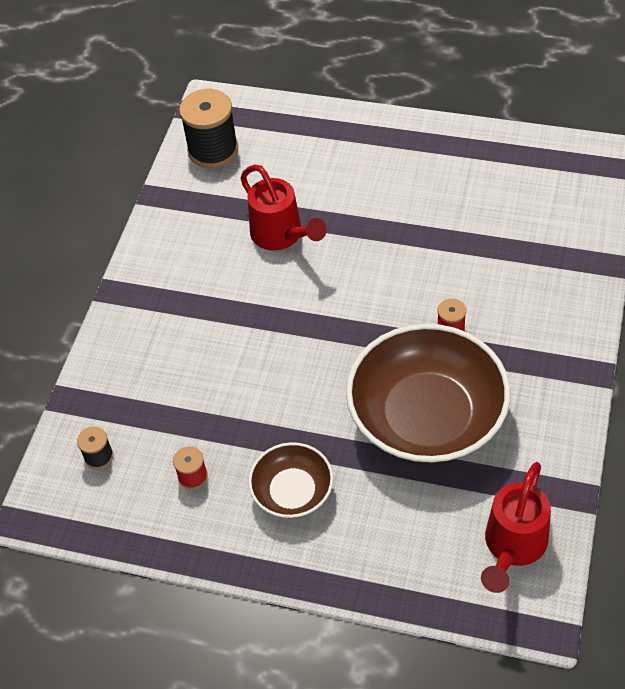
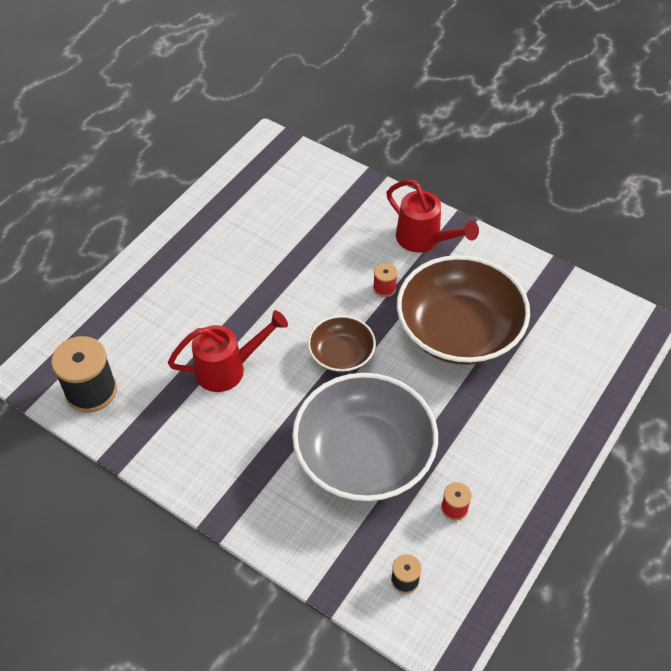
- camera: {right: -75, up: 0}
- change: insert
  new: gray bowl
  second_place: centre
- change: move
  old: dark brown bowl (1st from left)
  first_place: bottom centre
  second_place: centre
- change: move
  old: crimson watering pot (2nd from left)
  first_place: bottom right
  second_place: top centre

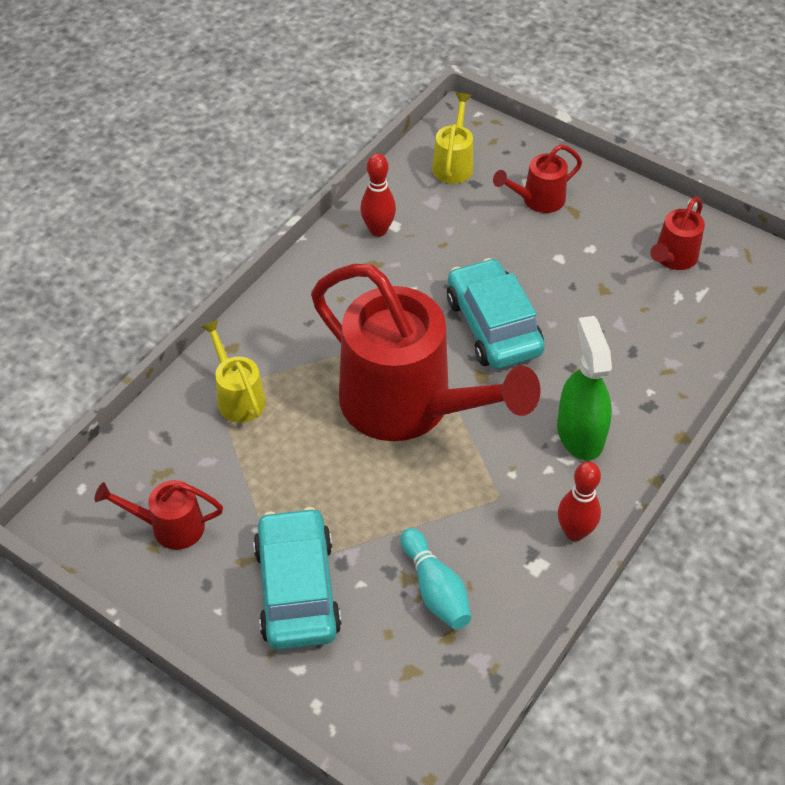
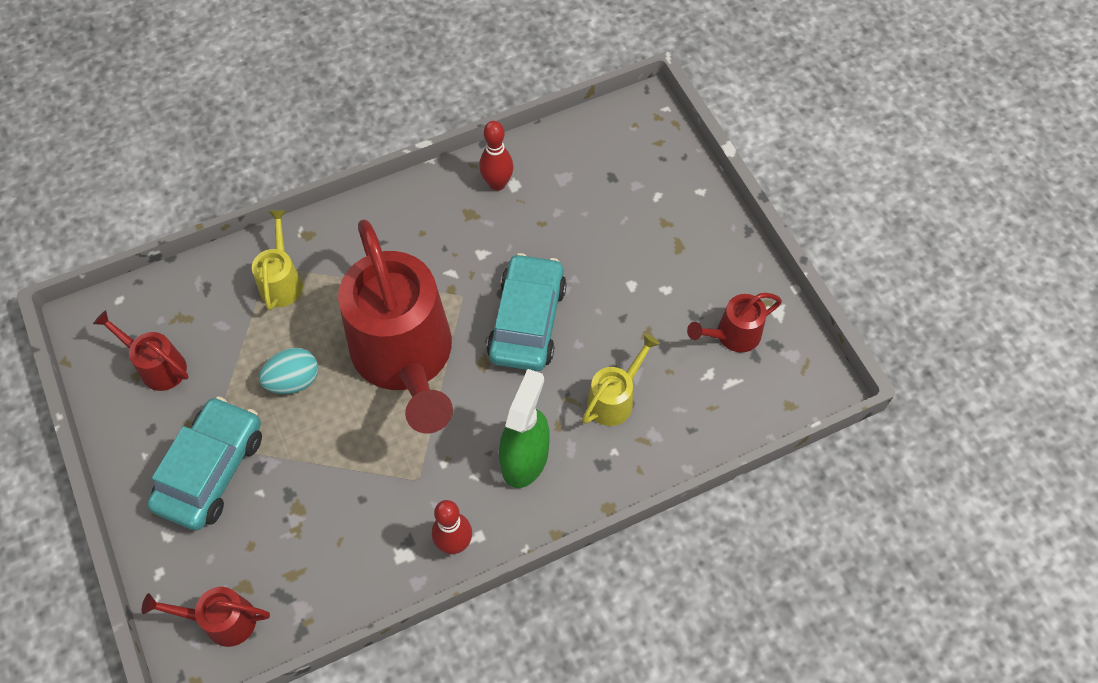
- camera: {right: 30, up: 10}
- change: delete
  old: aqua tenpin
  first_place: bottom centre
- change: insert
  new: aqua egg shape
  second_place: middle left
- change: move
  old: golden watering pot (2nd from left)
  first_place: top centre
  second_place: centre
- change: move
  old: crimson watering pot (3rd from left in the first image)
  new: crimson watering pot (2nd from left)
  first_place: top right
  second_place: bottom left

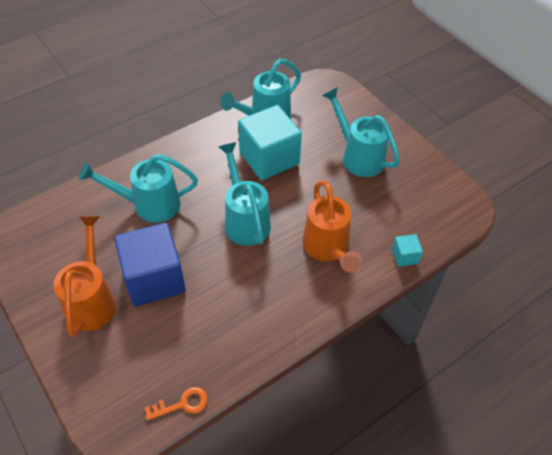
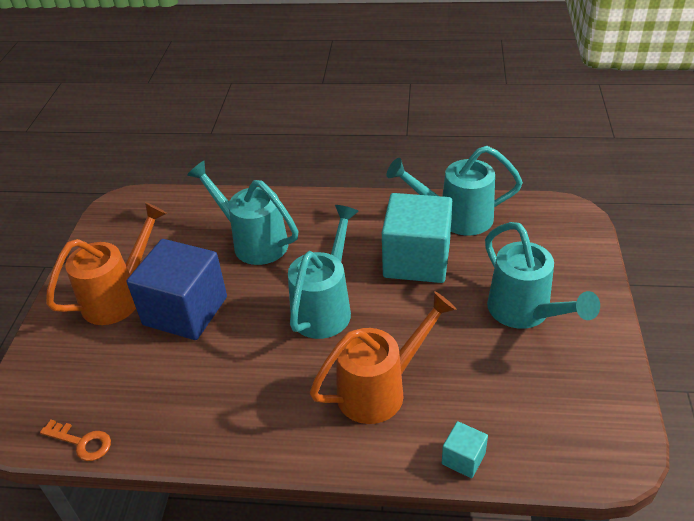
- camera: {right: 45, up: -10}
- change: rotate
  old: orange-coloured watering pot (2nd from left)
  first_place: centre
  second_place: bottom centre
  degrees: -150
- change: rotate
  old: aqua watering pot (4th from left)
  first_place: top centre
  second_place: middle right
  degrees: 150

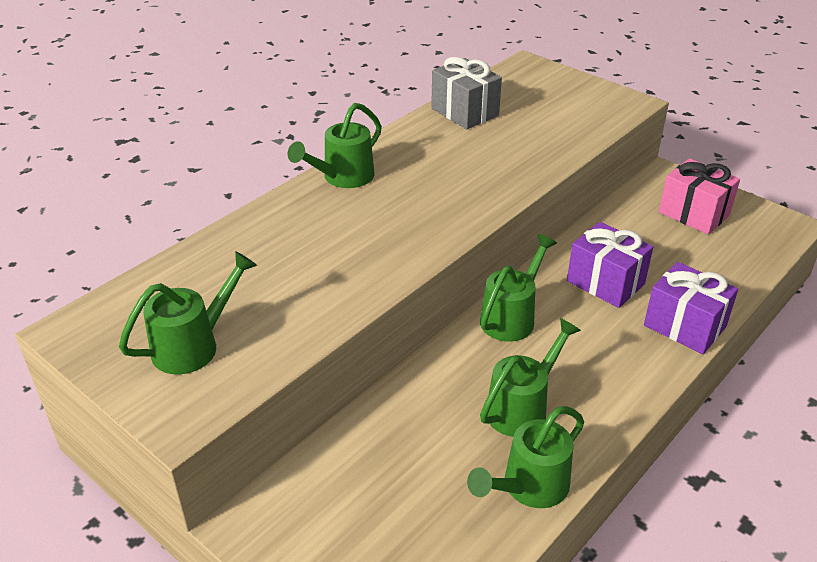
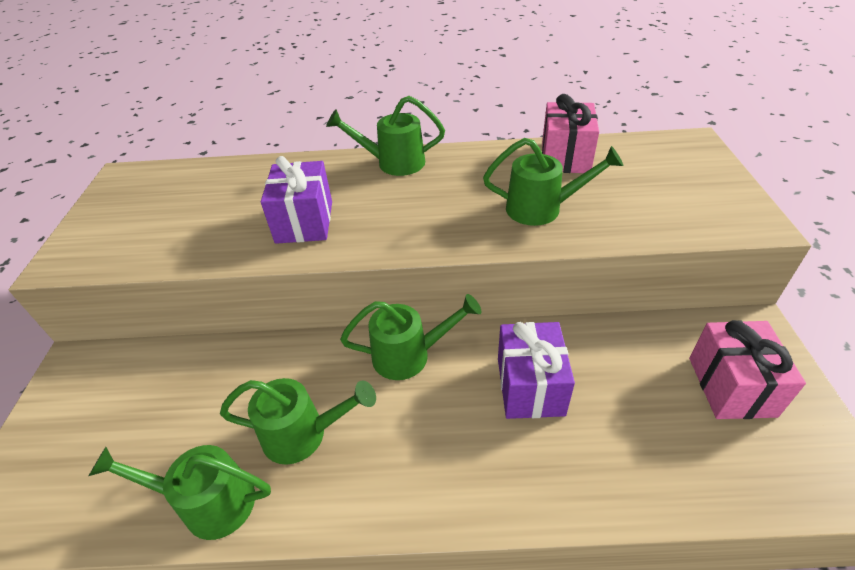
- camera: {right: 50, up: 5}
- change: move
  old: emerald watering pot (1st from left in the first image)
  new: emerald watering pot (5th from left)
  first_place: middle left
  second_place: top centre
- change: move
  old: violet present (2nd from left in the first image)
  new: violet present (1st from left)
  first_place: middle right
  second_place: centre
- change: recolor
  old: gray present
  new: rose-pink present (1st from left)
  first_place: top centre
  second_place: top right

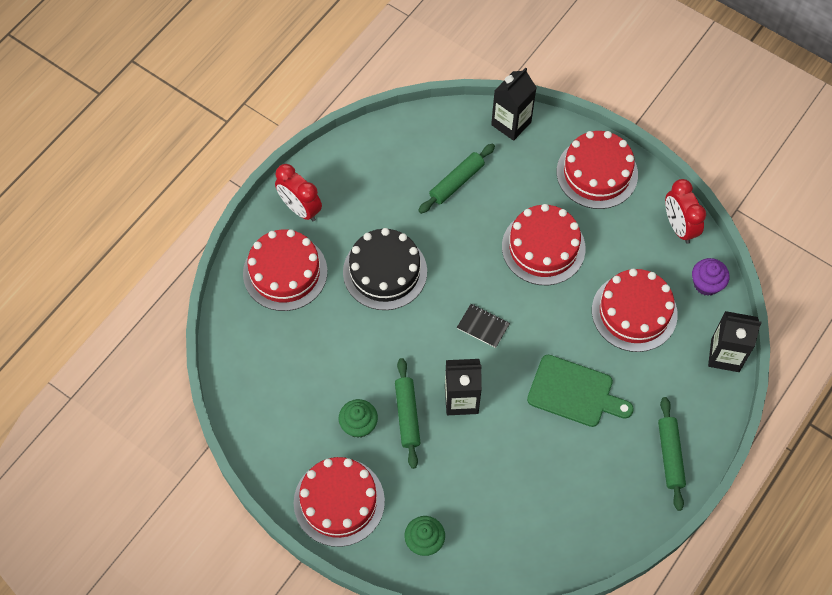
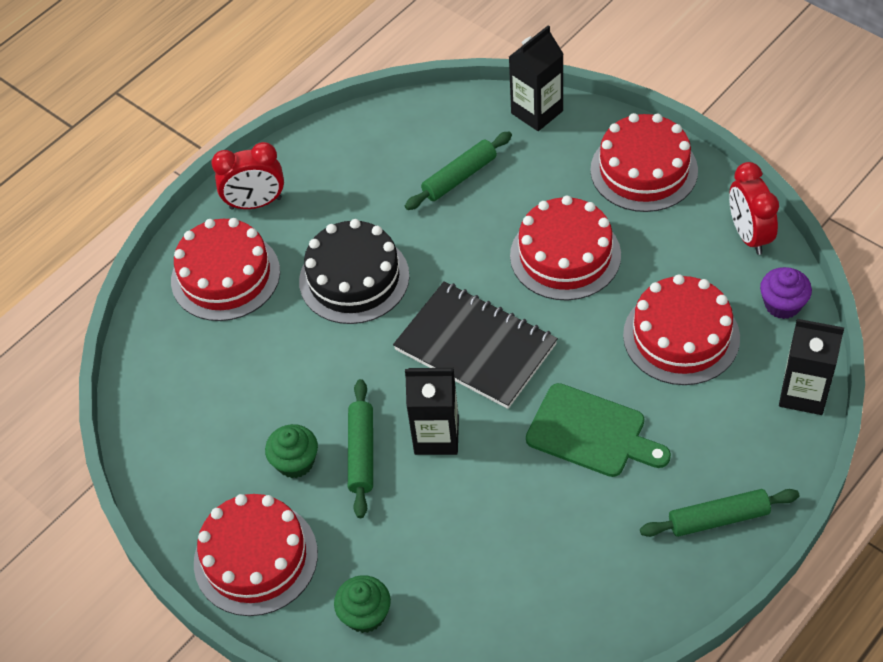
- camera: {right: 10, up: -10}
- change: rotate
  old: crimson bedside clock (1st from left)
  first_place: top centre
  second_place: top left
  degrees: -60
- change: rotate
  old: emerald rolling pin (3rd from left)
  first_place: bottom right
  second_place: bottom right
  degrees: 75
- change: resize
  old: ebony notebook
  first_place: centre
  second_place: centre
  factor: 2.29

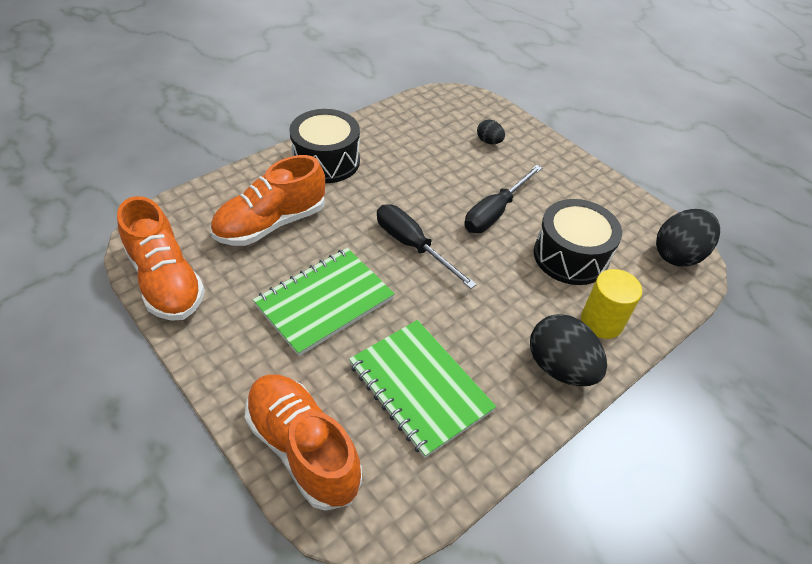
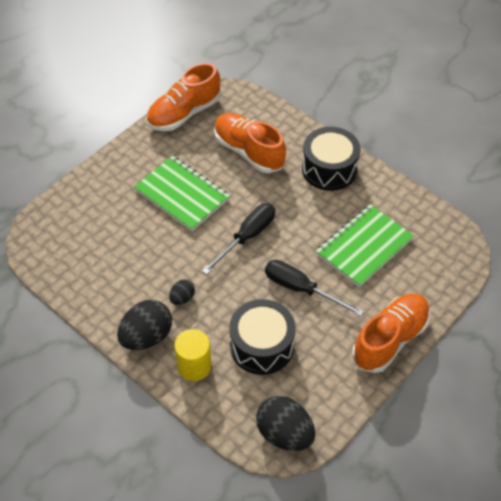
- camera: {right: 85, up: 5}
- change: move
  old: orange-coloured shoe (3rd from left)
  first_place: bottom centre
  second_place: middle right
- change: move
  old: emerald notebook (2nd from left)
  first_place: bottom centre
  second_place: middle right
- change: move
  old: ebony egg shape (1st from left in the first image)
  new: ebony egg shape (2nd from left)
  first_place: top centre
  second_place: centre

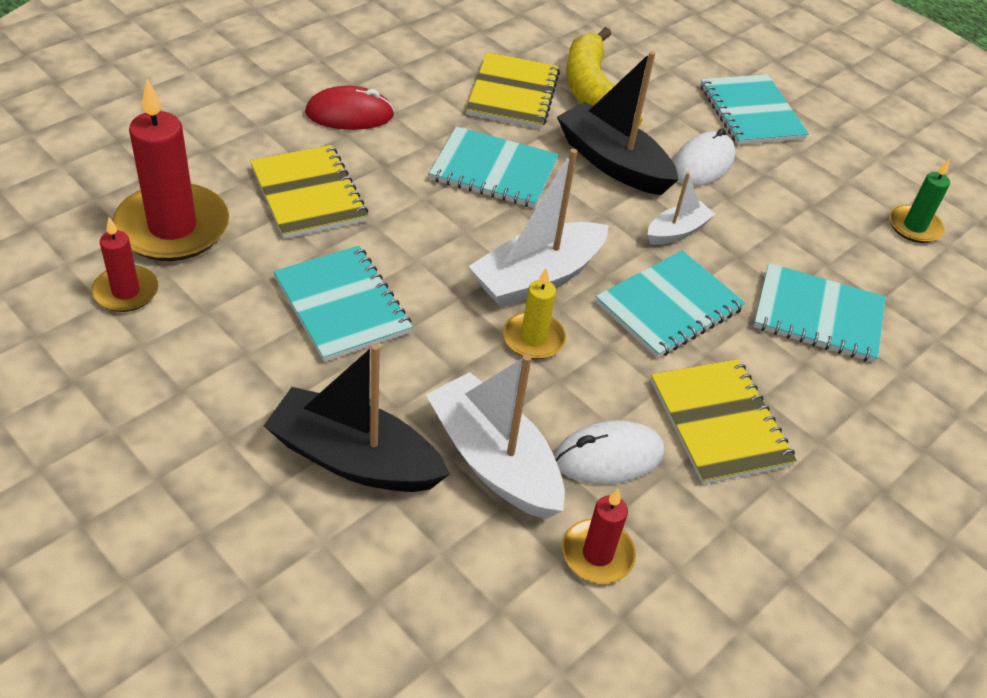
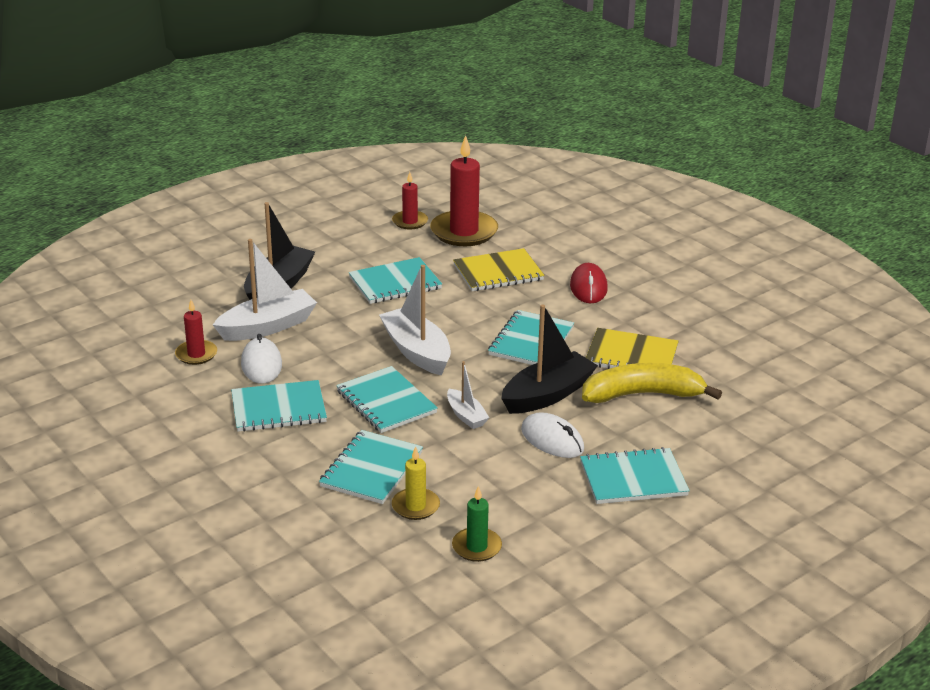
- camera: {right: 100, up: -15}
- change: move
  old: golden candle
  first_place: centre
  second_place: bottom centre
- change: recolor
  old: golden notebook (3rd from left)
  new: aqua notebook (1st from left)
  first_place: middle right
  second_place: middle left

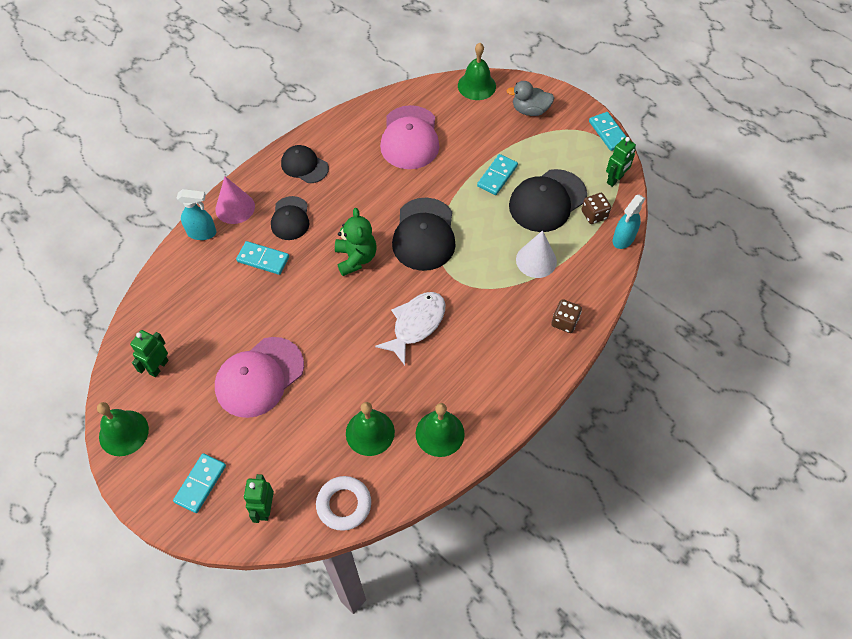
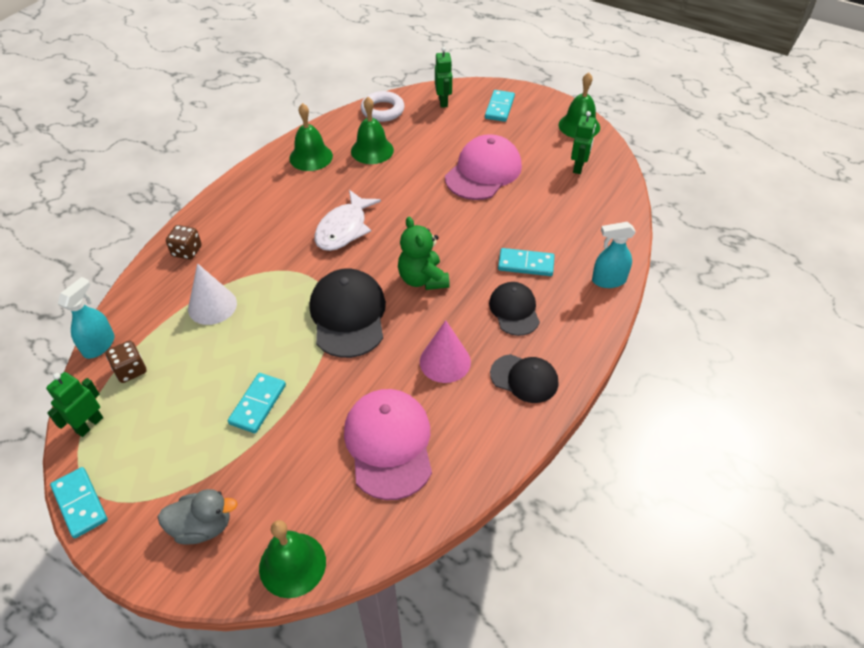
- camera: {right: 170, up: -10}
- change: delete
  old: ebony cap (4th from left)
  first_place: top centre
- change: move
  old: rose-pink cone
  first_place: top left
  second_place: centre

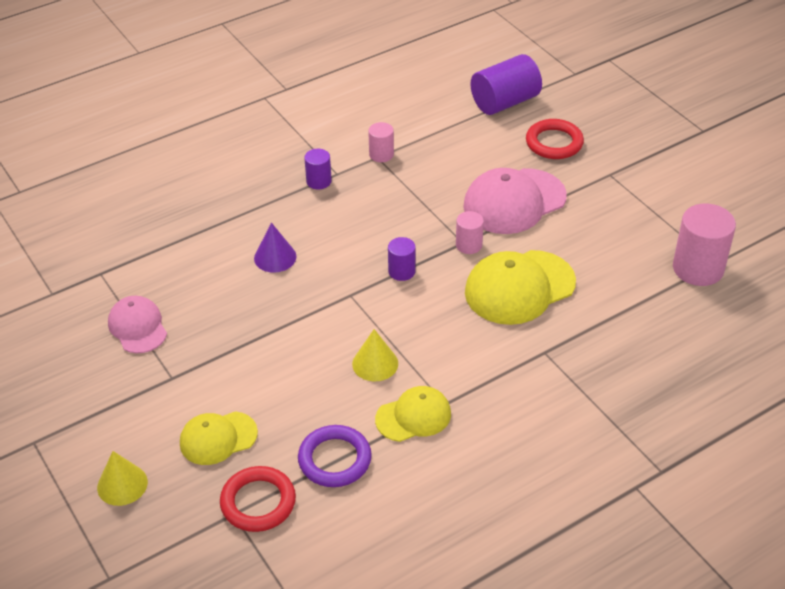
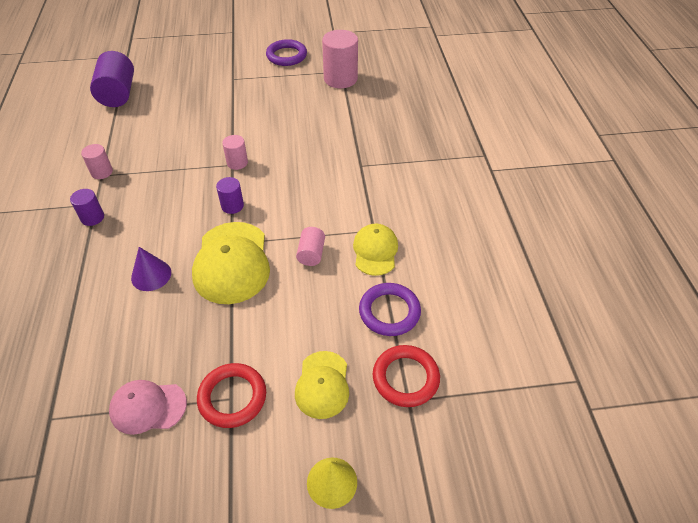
- camera: {right: -65, up: 5}
- change: delete
  old: rose-pink cap (2nd from left)
  first_place: centre
- change: insert
  new: violet hoop (1st from left)
  second_place: top centre
- change: move
  old: golden cap (3rd from left in the first image)
  new: golden cap (1st from left)
  first_place: centre
  second_place: middle left
- change: move
  old: crimson hoop (2nd from left in the first image)
  new: crimson hoop (1st from left)
  first_place: top right
  second_place: bottom left
- change: replace
  old: golden cone (2nd from left)
  new: rose-pink solid cylinder (3rd from left)
  first_place: centre
  second_place: centre

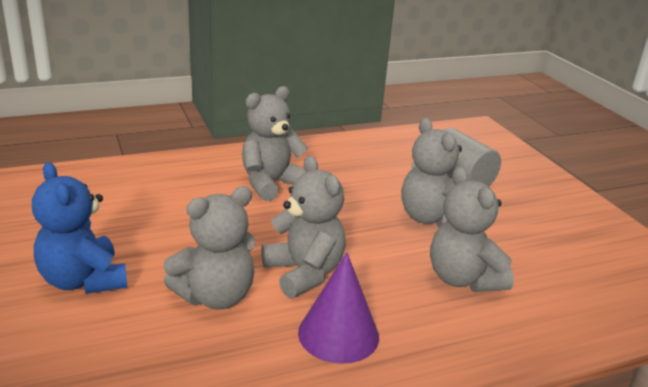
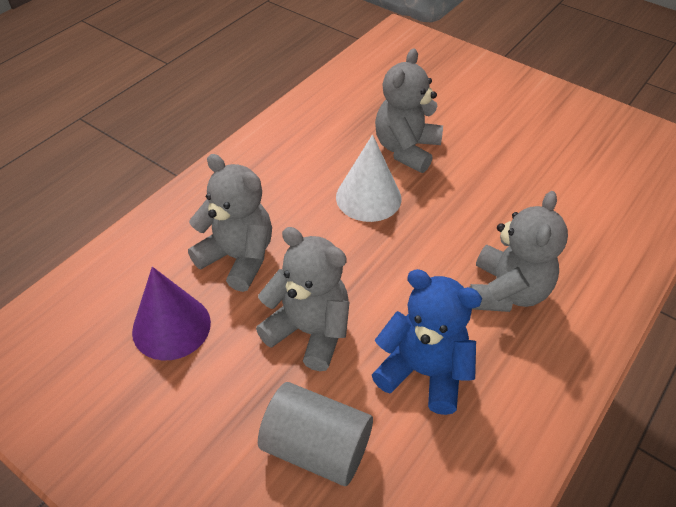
- camera: {right: 150, up: 20}
- change: move
  old: blue stuffed bear
  first_place: middle left
  second_place: bottom centre
- change: move
  old: violet cone
  first_place: bottom centre
  second_place: middle left
- change: replace
  old: gray stuffed bear (3rd from left)
  new: pure white cone
  first_place: centre
  second_place: centre

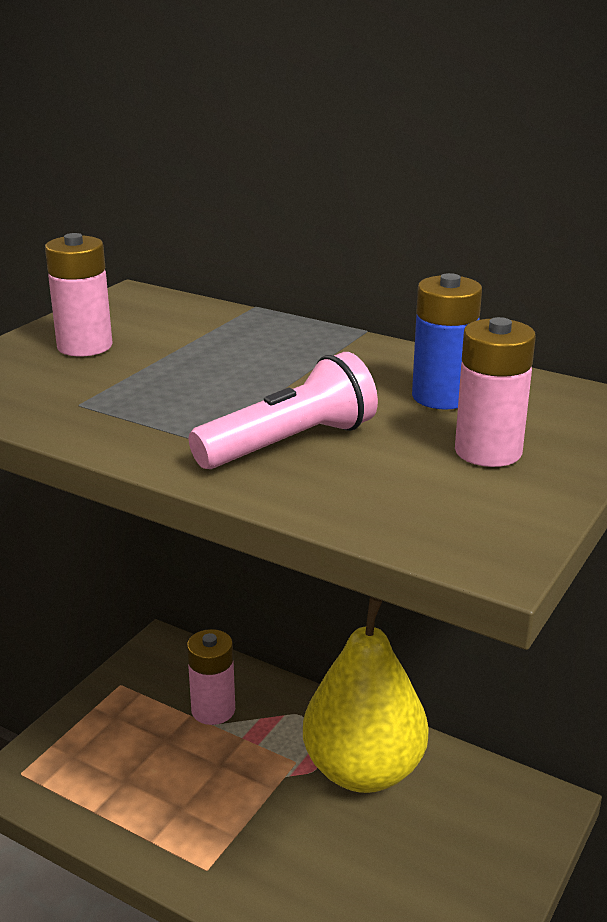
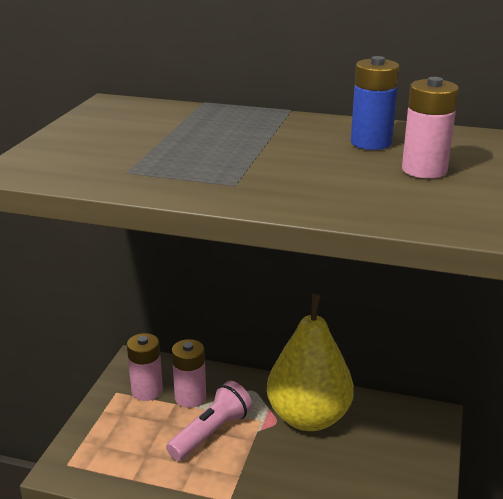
- camera: {right: -15, up: 0}
- change: move
  old: rose-pink battery (1st from left)
  first_place: top left
  second_place: bottom left
- change: move
  old: rose-pink flashlight
  first_place: centre
  second_place: bottom centre

